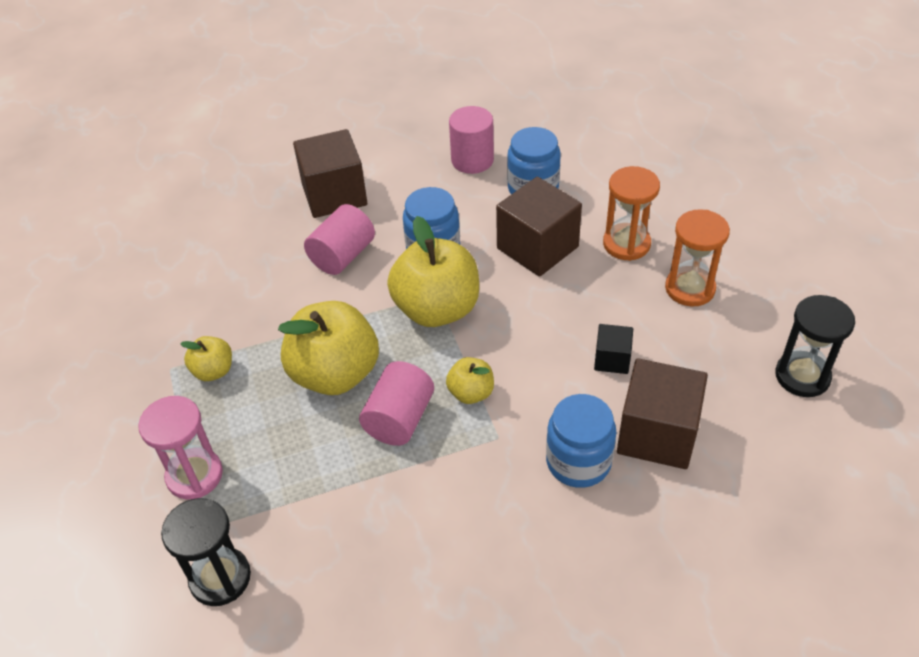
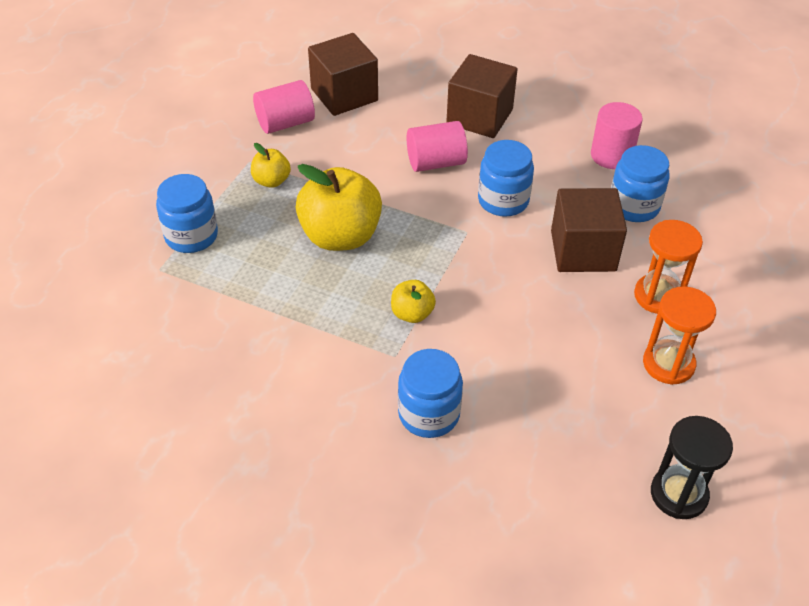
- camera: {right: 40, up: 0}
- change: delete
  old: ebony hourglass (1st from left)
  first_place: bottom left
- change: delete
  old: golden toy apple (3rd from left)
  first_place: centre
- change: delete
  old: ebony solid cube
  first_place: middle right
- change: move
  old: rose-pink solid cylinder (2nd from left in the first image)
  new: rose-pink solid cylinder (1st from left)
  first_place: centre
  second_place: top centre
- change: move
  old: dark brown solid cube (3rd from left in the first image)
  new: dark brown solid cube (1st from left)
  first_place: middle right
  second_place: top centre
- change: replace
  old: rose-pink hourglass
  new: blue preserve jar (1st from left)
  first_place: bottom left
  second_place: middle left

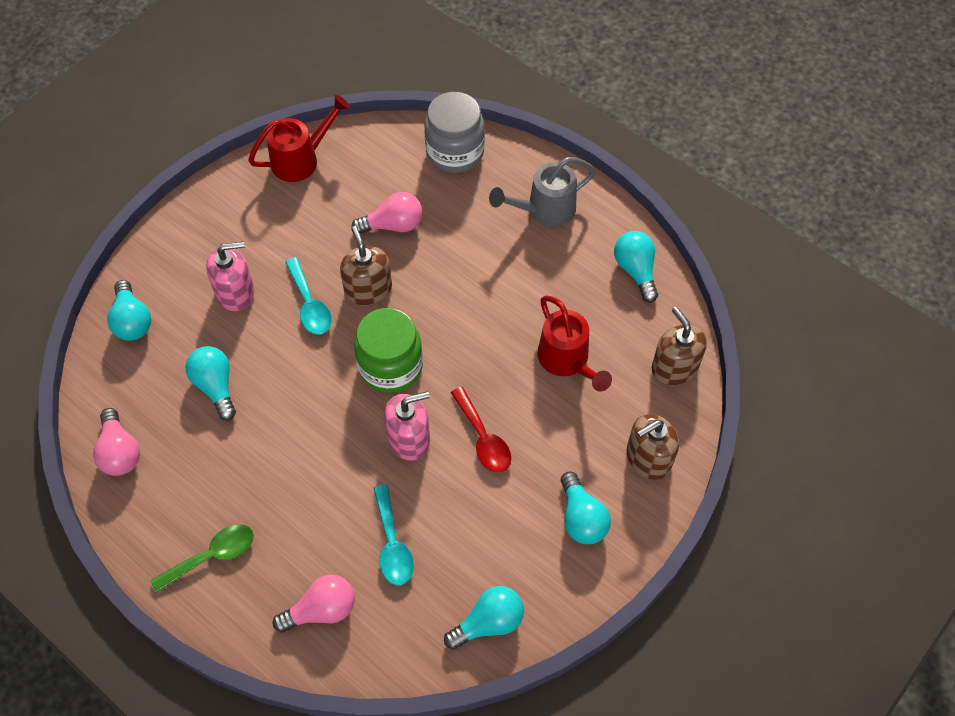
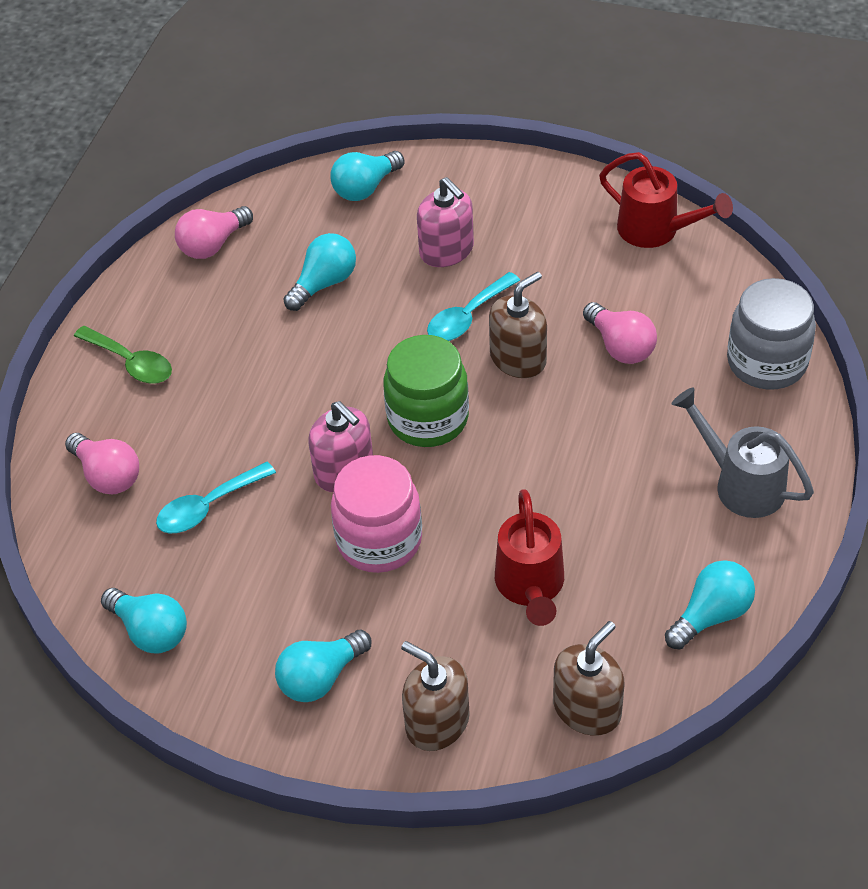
- camera: {right: 70, up: -10}
- change: replace
  old: crimson teaspoon
  new: rose-pink preserve jar
  first_place: centre
  second_place: centre
- change: rotate
  old: crimson watering pot (2nd from left in the first image)
  first_place: centre
  second_place: centre
  degrees: -45

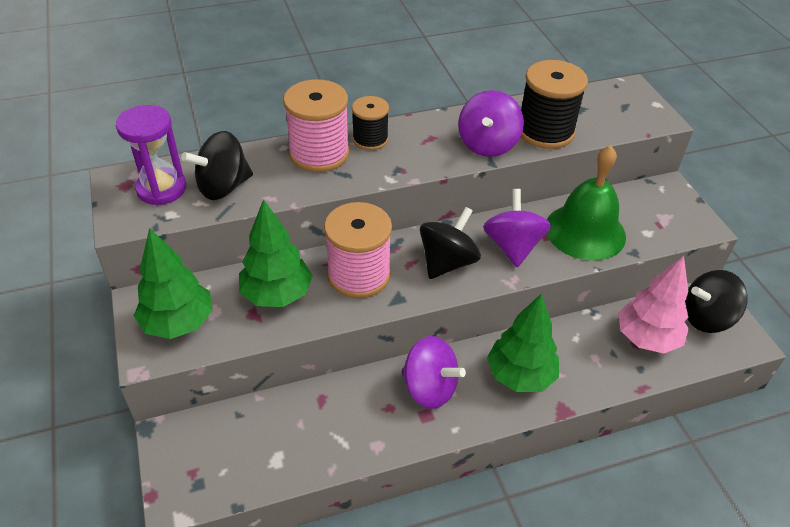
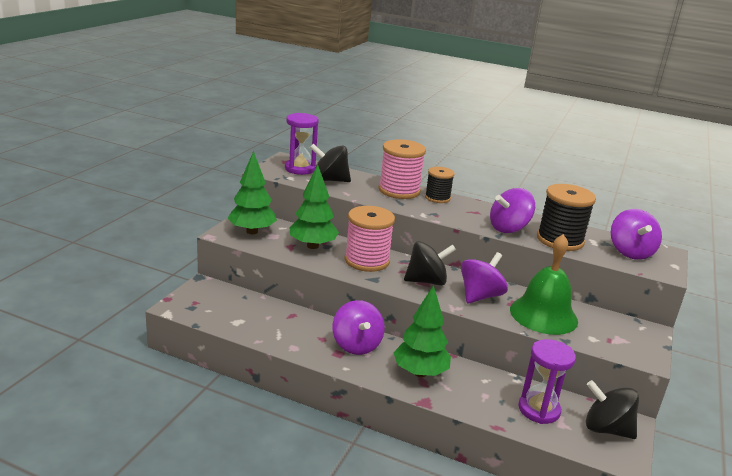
- camera: {right: 40, up: -20}
- change: insert
  new: violet whirligig (4th from left)
  second_place: middle right
- change: replace
  old: rose-pink toy tree
  new: violet hourglass (2nd from left)
  first_place: middle right
  second_place: bottom right

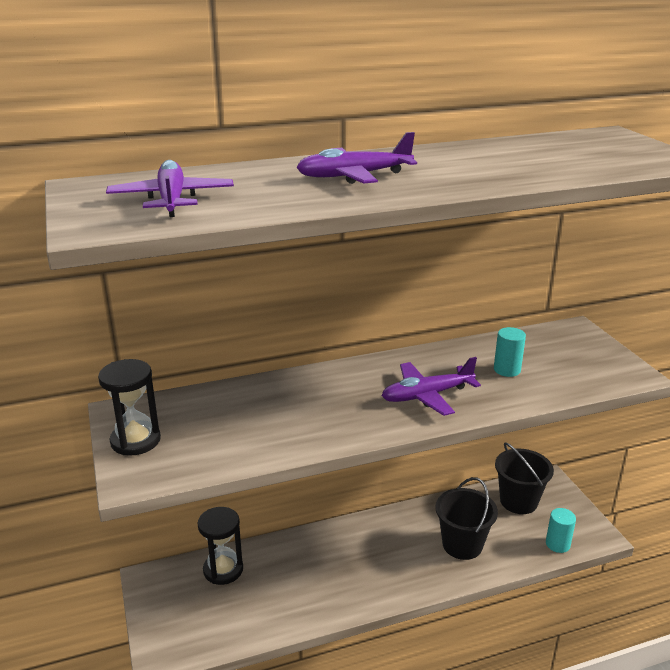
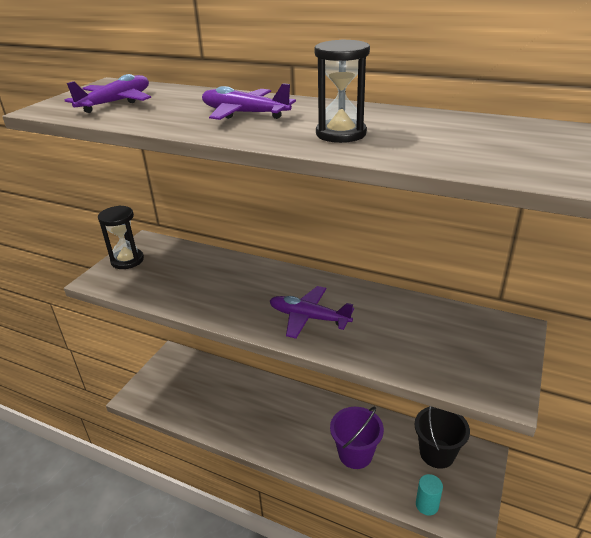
- camera: {right: 45, up: 5}
- change: delete
  old: aqua solid cylinder (1st from left)
  first_place: middle right
- change: move
  old: ebony hourglass (2nd from left)
  first_place: bottom left
  second_place: top centre
- change: recolor
  old: ebony bucket (1st from left)
  new: violet bucket
  first_place: bottom right
  second_place: bottom centre

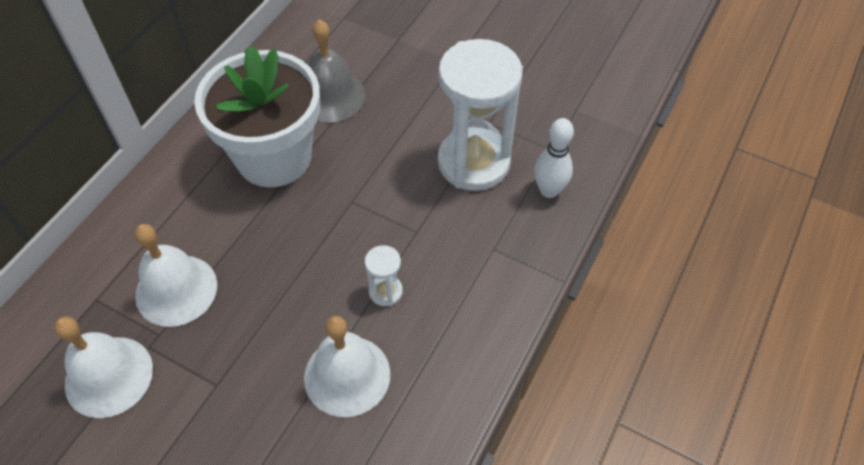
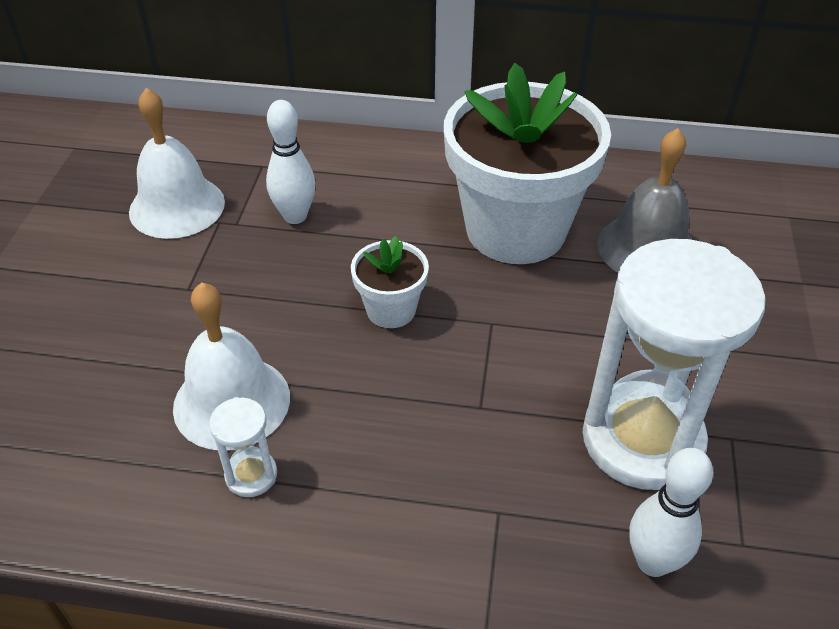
- camera: {right: 70, up: -10}
- change: insert
  new: pure white flower pot (1st from left)
  second_place: centre
- change: move
  old: pure white hourglass (1st from left)
  first_place: centre
  second_place: bottom left
- change: replace
  old: pure white bell (2nd from left)
  new: pure white tenpin (1st from left)
  first_place: middle left
  second_place: top centre

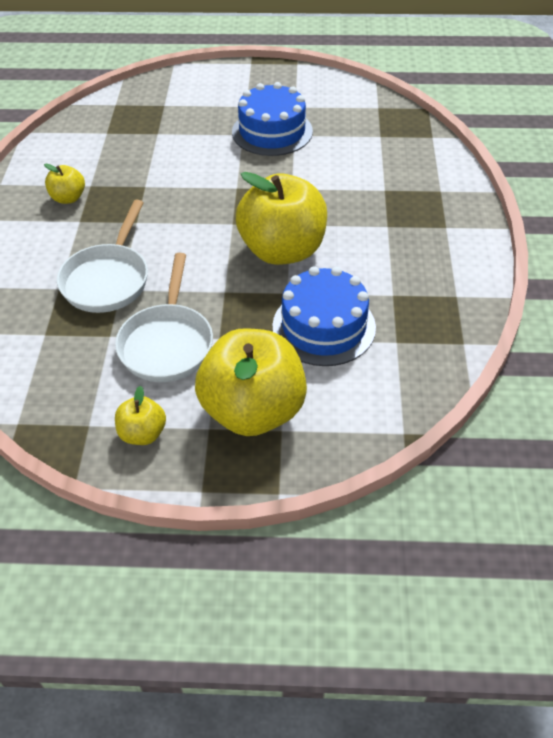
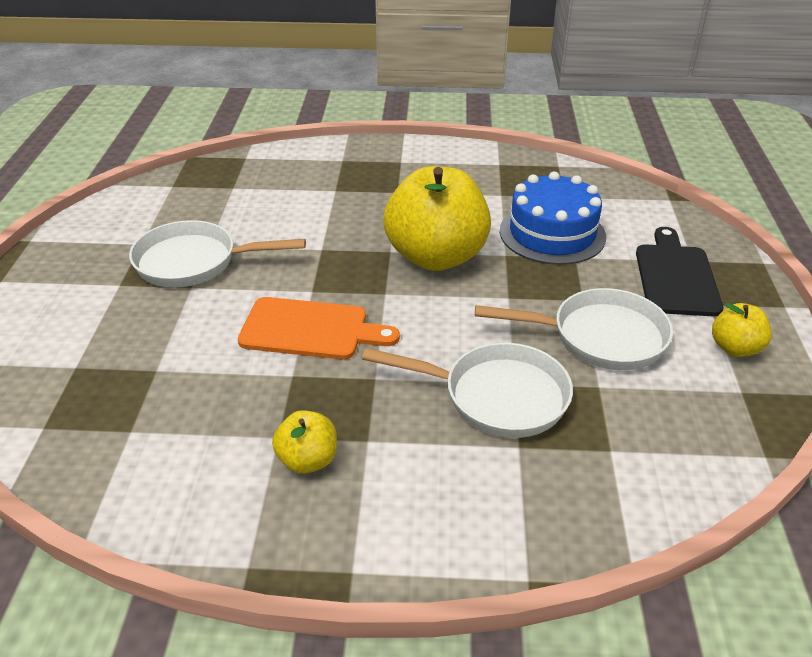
- camera: {right: -90, up: -10}
- change: insert
  new: orange-coloured chopping board
  second_place: centre
- change: replace
  old: golden toy apple (3rd from left)
  new: ebony chopping board
  first_place: centre
  second_place: middle right
- change: replace
  old: blue layer cake (1st from left)
  new: pure white skillet (1st from left)
  first_place: top centre
  second_place: middle left

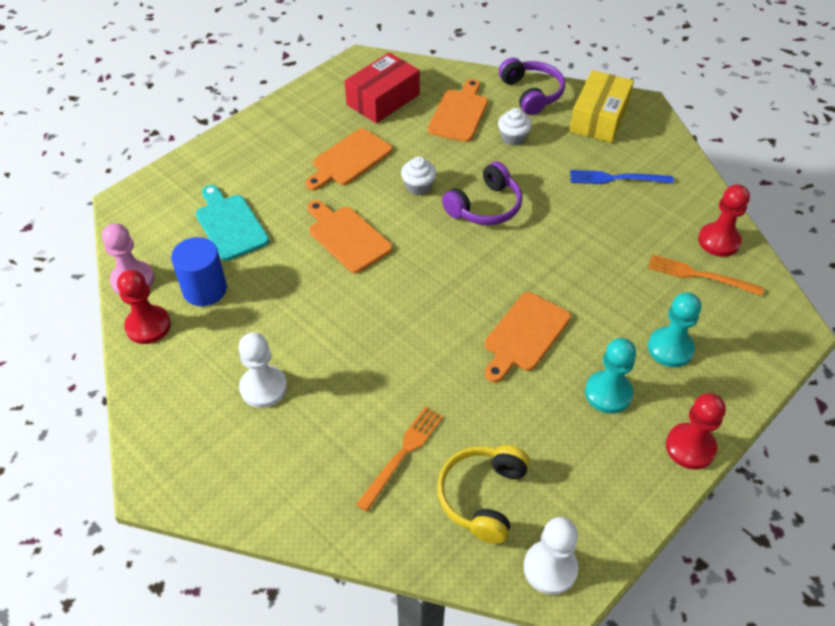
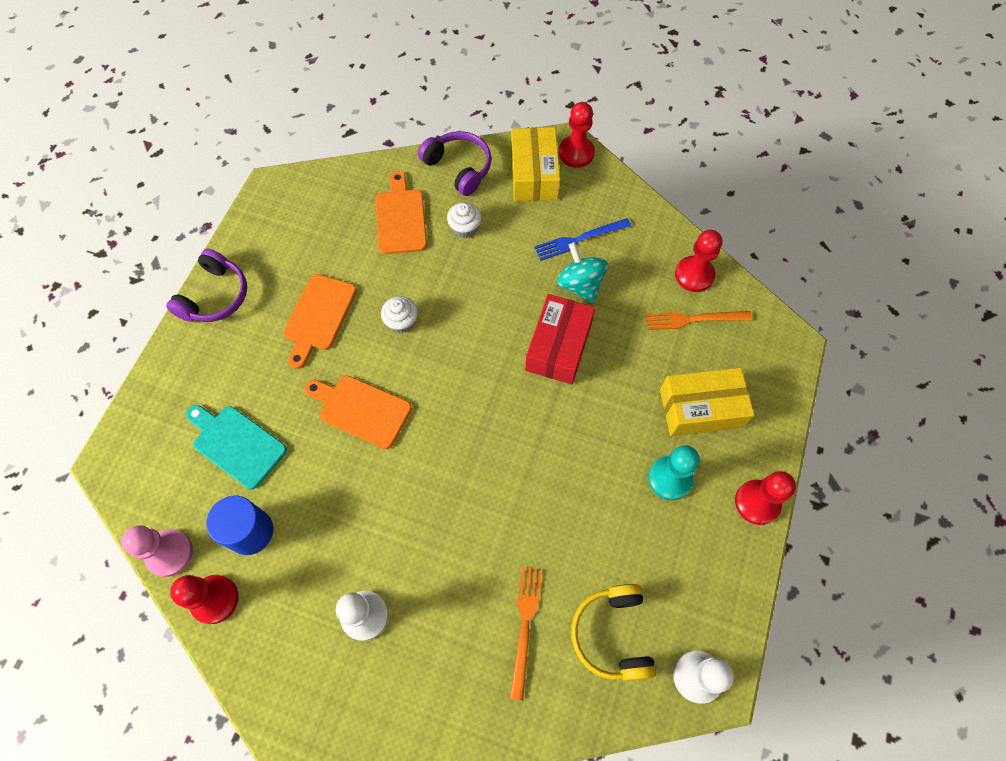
- camera: {right: -25, up: 15}
- change: delete
  old: orange-coloured chopping board (4th from left)
  first_place: centre
- change: insert
  new: aqua whirligig
  second_place: centre
- change: insert
  new: crimson chess pawn (2nd from left)
  second_place: top centre
- change: move
  old: crimson box
  first_place: top centre
  second_place: centre
- change: move
  old: violet over-ear headphones (1st from left)
  first_place: top centre
  second_place: middle left
- change: replace
  old: aqua chess pawn (2nd from left)
  new: golden box (2nd from left)
  first_place: middle right
  second_place: middle right

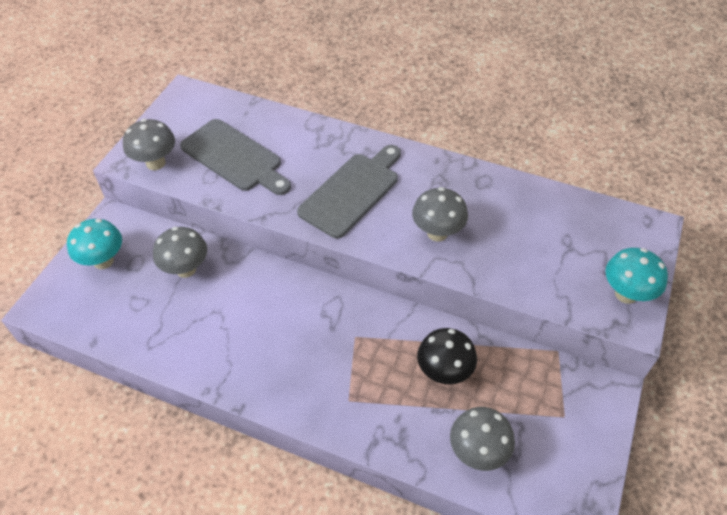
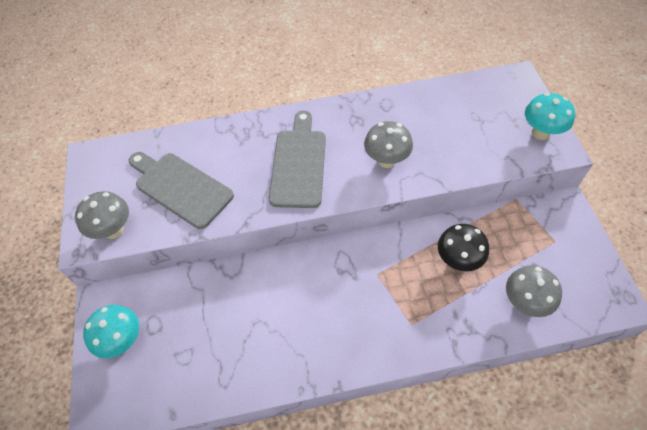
- camera: {right: -30, up: 5}
- change: delete
  old: gray fungus (2nd from left)
  first_place: middle left
- change: rotate
  old: gray chopping board (1st from left)
  first_place: top left
  second_place: middle left
  degrees: -150

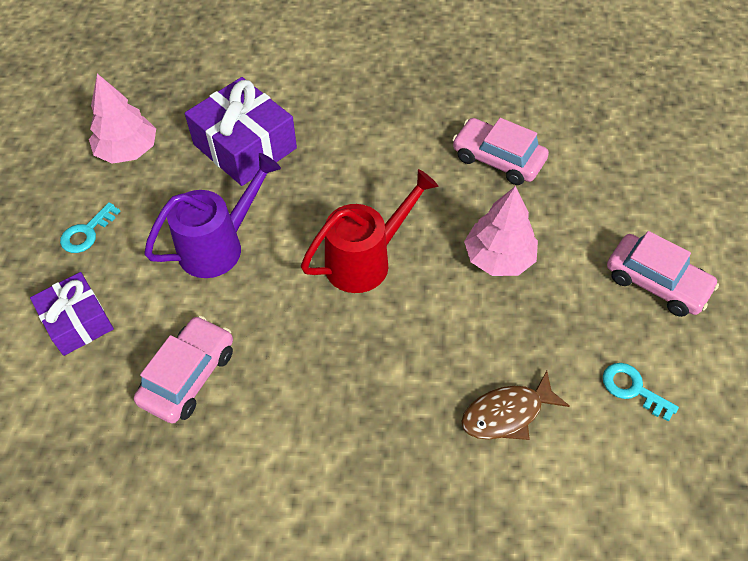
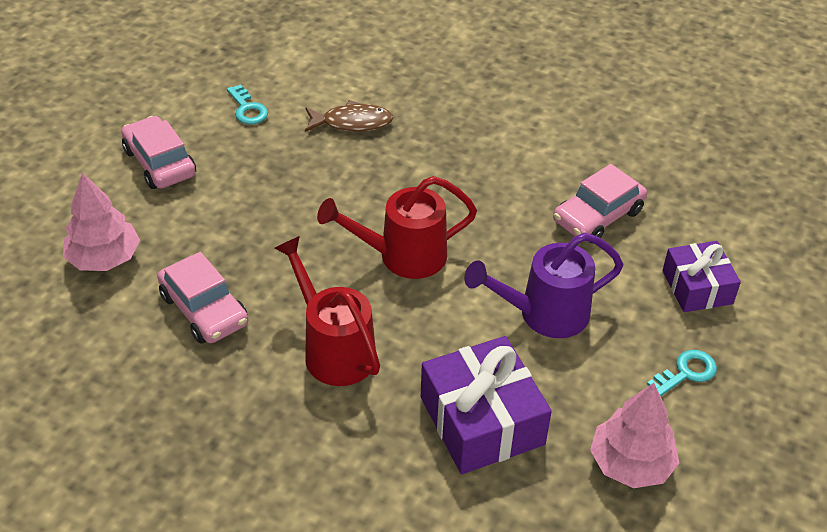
- camera: {right: -160, up: -10}
- change: insert
  new: crimson watering pot (1st from left)
  second_place: centre
- change: move
  old: rose-pink toy tree (2nd from left in the first image)
  new: rose-pink toy tree (1st from left)
  first_place: middle right
  second_place: middle left

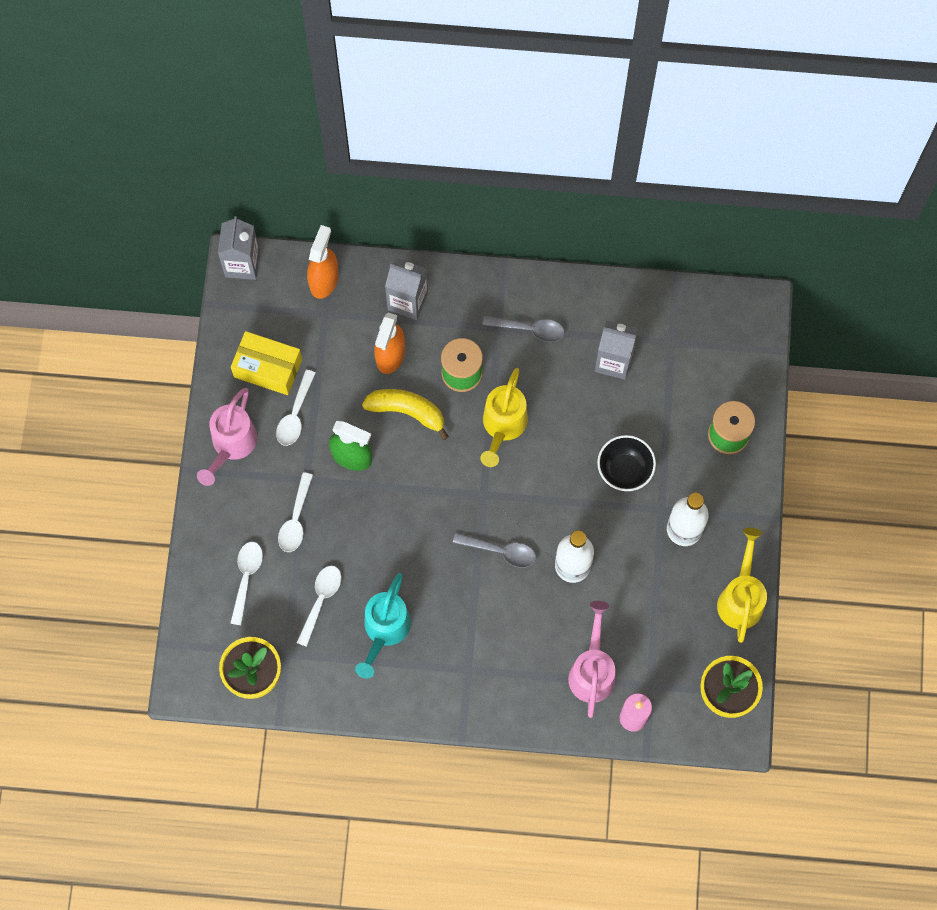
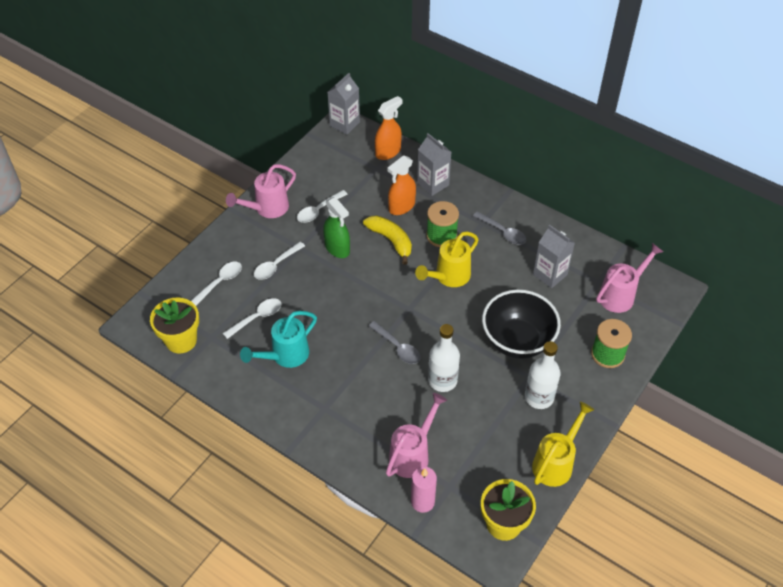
- camera: {right: 30, up: -20}
- change: delete
  old: golden box
  first_place: middle left
- change: insert
  new: rose-pink watering pot (3rd from left)
  second_place: middle right
- change: resize
  old: ebony bowl
  first_place: middle right
  second_place: centre
  factor: 1.64

